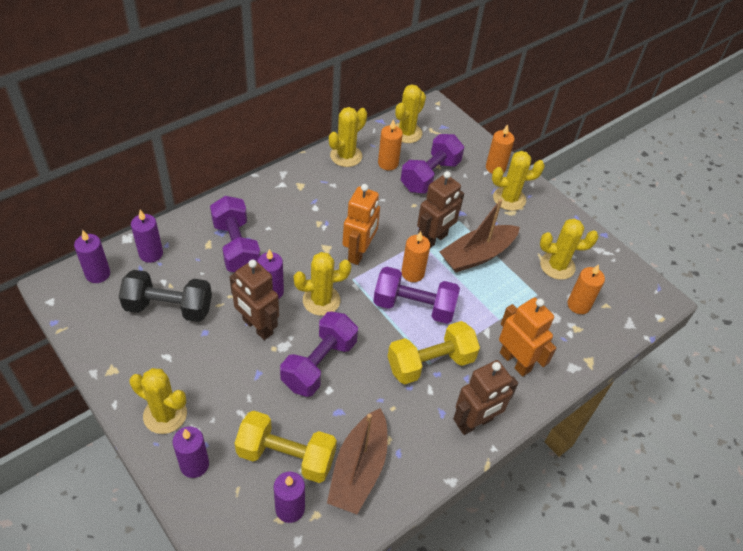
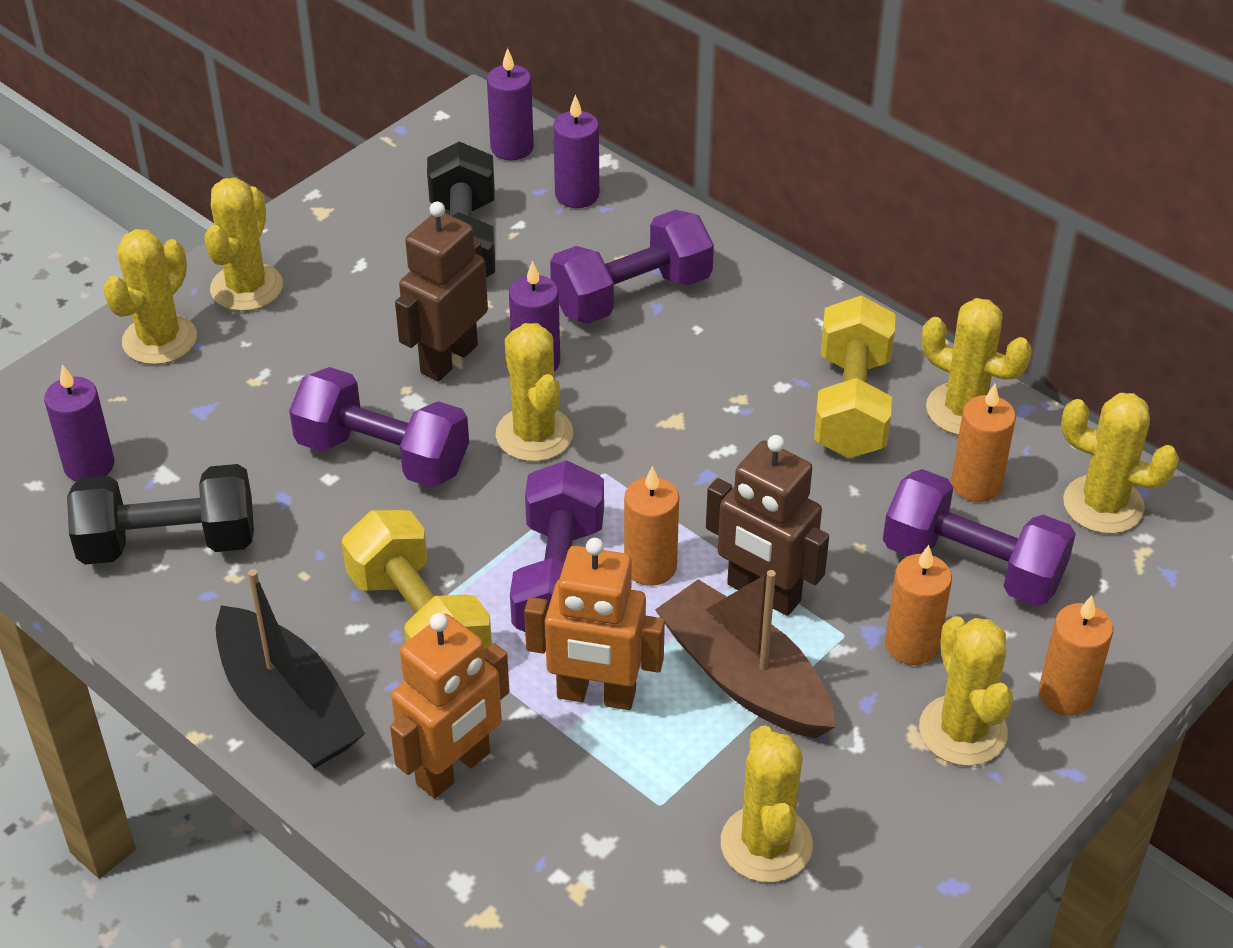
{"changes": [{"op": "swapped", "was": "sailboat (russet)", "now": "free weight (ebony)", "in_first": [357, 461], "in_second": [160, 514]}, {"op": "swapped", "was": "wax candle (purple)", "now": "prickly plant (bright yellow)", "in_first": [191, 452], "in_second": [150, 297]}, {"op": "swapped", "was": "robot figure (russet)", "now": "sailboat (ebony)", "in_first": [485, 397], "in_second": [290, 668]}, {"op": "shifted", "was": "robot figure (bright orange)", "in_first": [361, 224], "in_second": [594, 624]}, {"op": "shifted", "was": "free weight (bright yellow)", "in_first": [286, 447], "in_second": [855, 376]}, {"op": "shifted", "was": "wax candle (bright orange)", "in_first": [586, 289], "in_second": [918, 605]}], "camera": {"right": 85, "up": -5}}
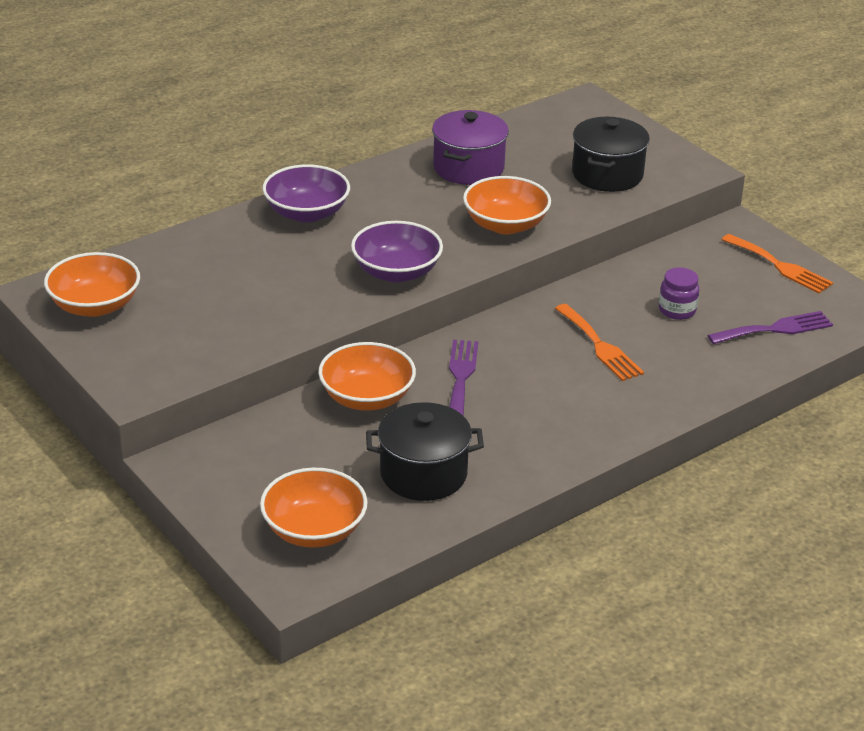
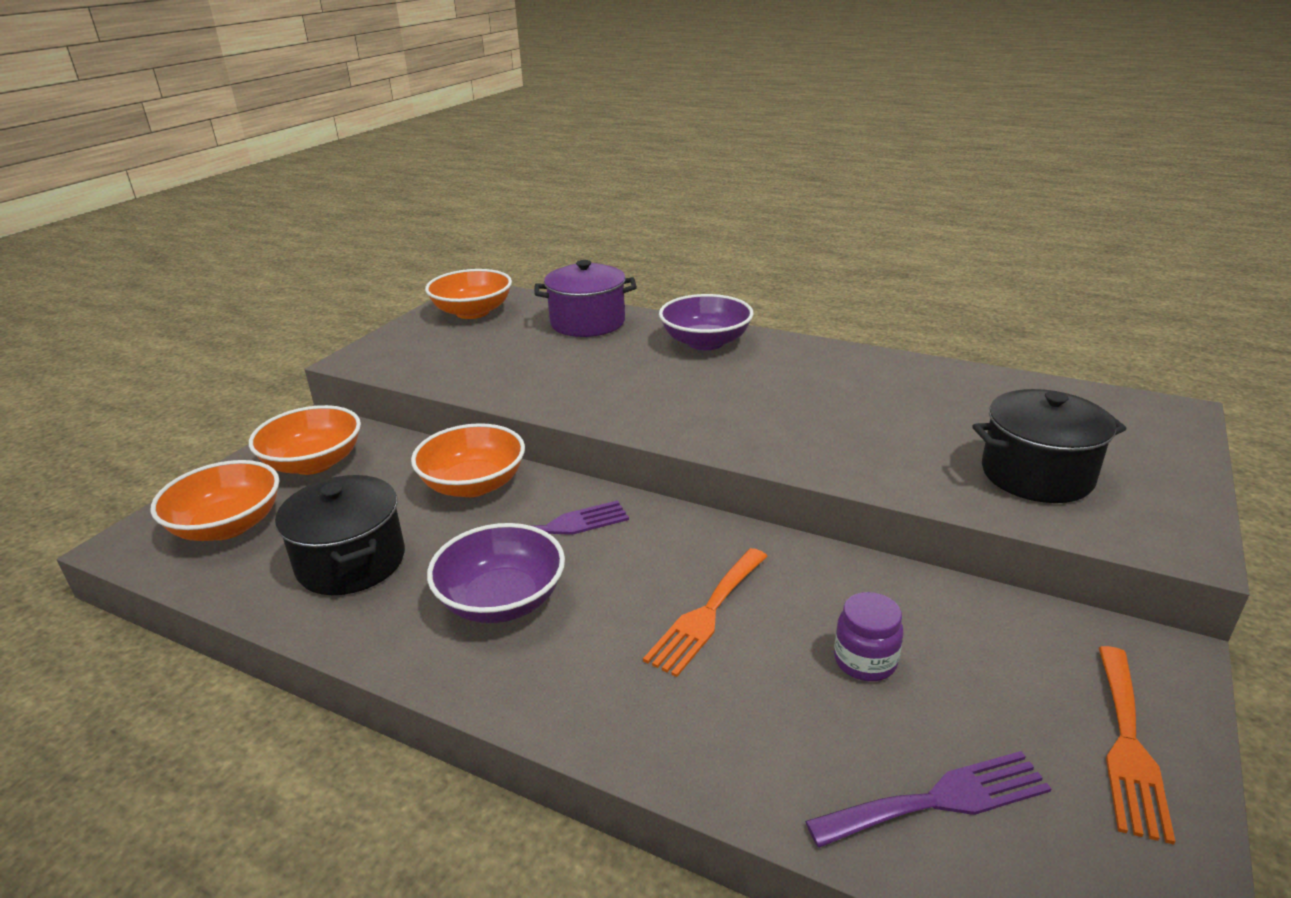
{"changes": [{"op": "shifted", "was": "serving bowl (bright orange)", "in_first": [507, 205], "in_second": [305, 440]}, {"op": "shifted", "was": "serving bowl (purple)", "in_first": [397, 252], "in_second": [496, 573]}, {"op": "shifted", "was": "pot (purple)", "in_first": [470, 147], "in_second": [585, 298]}, {"op": "rotated", "was": "dinner fork (purple)", "in_first": [770, 327], "in_second": [928, 799], "clockwise": -60}], "camera": {"right": 65, "up": -5}}
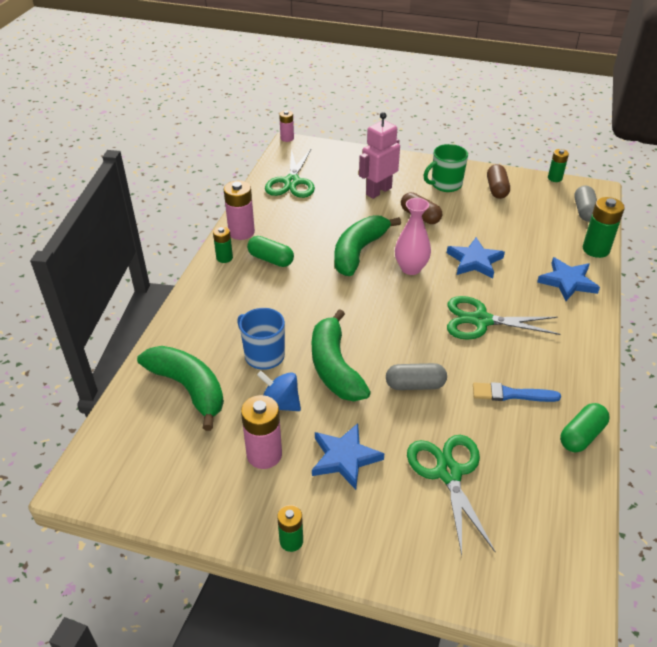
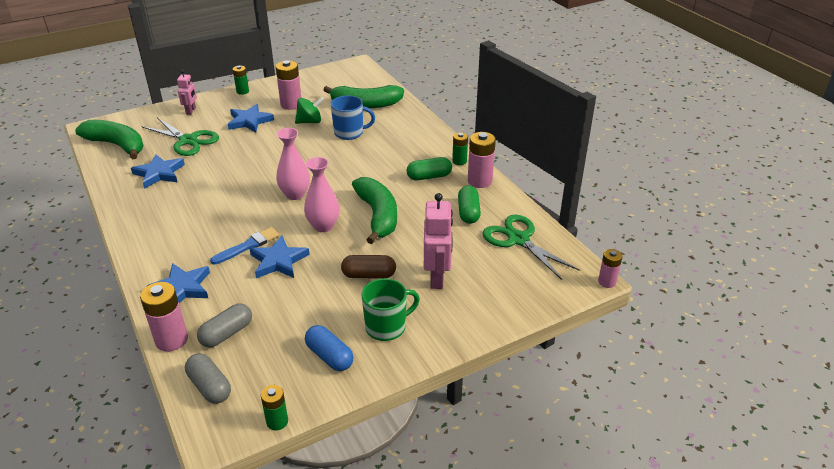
{"changes": [{"op": "shifted", "was": "banana (emerald)", "in_first": [341, 355], "in_second": [109, 140]}, {"op": "new", "now": "five-pointed star (blue)", "in_second": [158, 171]}, {"op": "repainted", "was": "power cell (emerald)", "now": "power cell (pink)", "in_first": [604, 227], "in_second": [164, 317]}, {"op": "new", "now": "robot figure (pink)", "in_second": [187, 92]}, {"op": "shifted", "was": "pill (ash-grey)", "in_first": [416, 376], "in_second": [224, 325]}, {"op": "shifted", "was": "brush (blue)", "in_first": [517, 392], "in_second": [245, 245]}, {"op": "new", "now": "tall vase (pink)", "in_second": [293, 164]}, {"op": "repainted", "was": "spinning top (blue)", "now": "spinning top (emerald)", "in_first": [279, 391], "in_second": [309, 110]}, {"op": "repainted", "was": "pill (russet)", "now": "pill (blue)", "in_first": [498, 181], "in_second": [329, 348]}, {"op": "rotated", "was": "tea mug (emerald)", "in_first": [446, 168], "in_second": [390, 309], "clockwise": 45}, {"op": "shifted", "was": "pill (emerald)", "in_first": [585, 427], "in_second": [469, 205]}, {"op": "gone", "was": "shears (emerald)", "in_first": [504, 318]}], "camera": {"right": 135, "up": -5}}
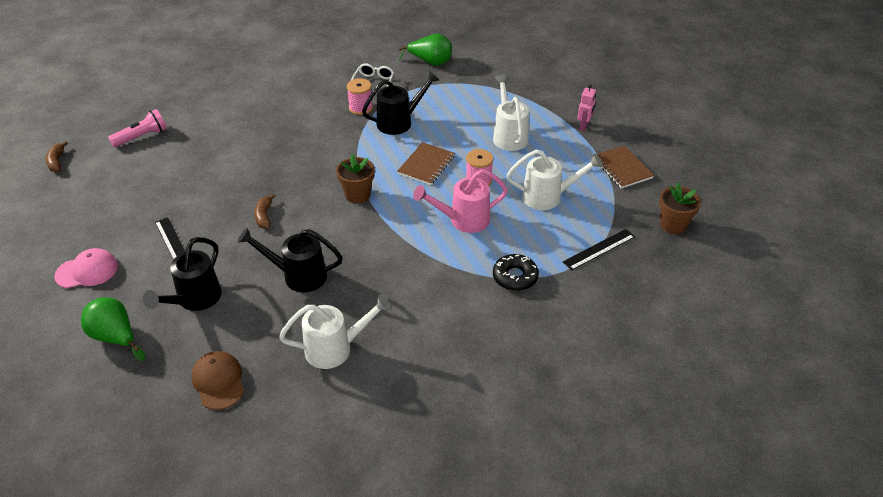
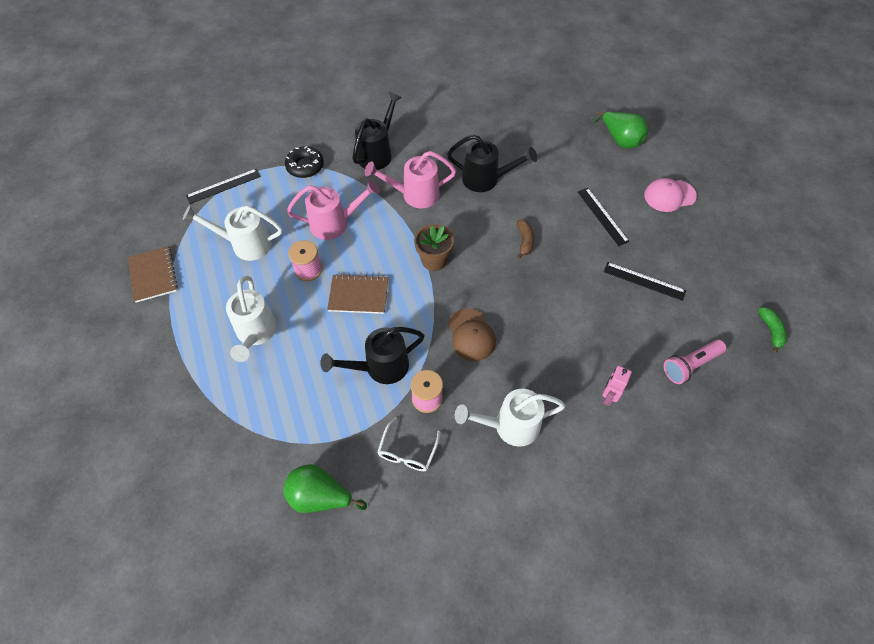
{"changes": [{"op": "rotated", "was": "exercise book (russet)", "in_first": [426, 163], "in_second": [357, 294], "clockwise": 60}, {"op": "shifted", "was": "sprinkling can (ebony)", "in_first": [182, 274], "in_second": [377, 131]}, {"op": "new", "now": "sprinkling can (pink)", "in_second": [410, 179]}, {"op": "shifted", "was": "cap (russet)", "in_first": [217, 380], "in_second": [472, 334]}, {"op": "shifted", "was": "sprinkling can (white)", "in_first": [335, 331], "in_second": [510, 418]}, {"op": "shifted", "was": "robot figure (pink)", "in_first": [586, 107], "in_second": [617, 386]}, {"op": "new", "now": "ruler (ebony)", "in_second": [645, 281]}, {"op": "repainted", "was": "banana (russet)", "now": "banana (emerald)", "in_first": [57, 156], "in_second": [772, 330]}, {"op": "gone", "was": "potted plant (russet)", "in_first": [680, 208]}], "camera": {"right": -175, "up": 15}}
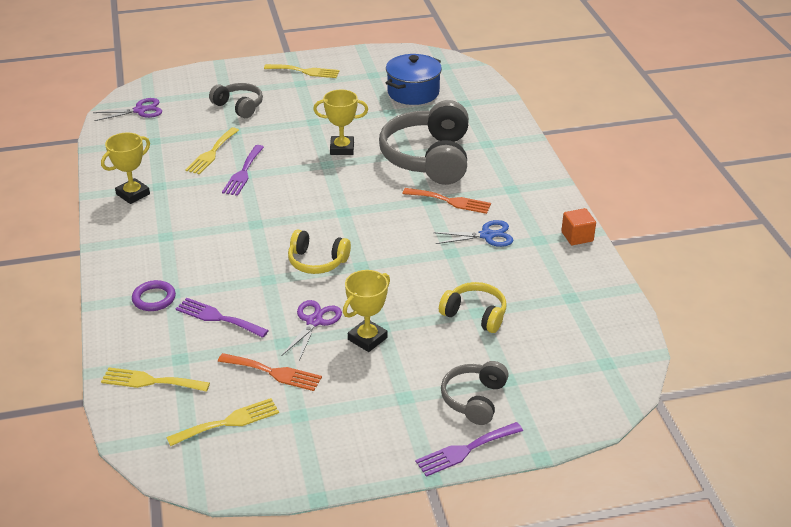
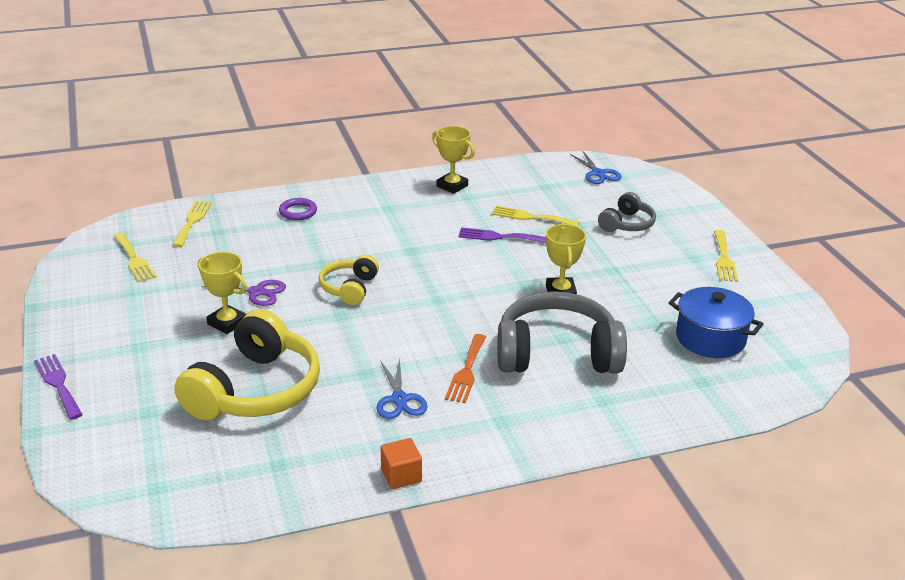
{"changes": [{"op": "scaled", "was": "headset (bright yellow)", "in_first": [473, 307], "in_second": [247, 364], "ratio": 1.9}, {"op": "repainted", "was": "shears (purple)", "now": "shears (blue)", "in_first": [127, 109], "in_second": [596, 167]}, {"op": "gone", "was": "dinner fork (purple)", "in_first": [222, 318]}, {"op": "gone", "was": "dinner fork (bright orange)", "in_first": [270, 372]}, {"op": "gone", "was": "headset (ash-grey)", "in_first": [475, 393]}], "camera": {"right": 85, "up": -5}}
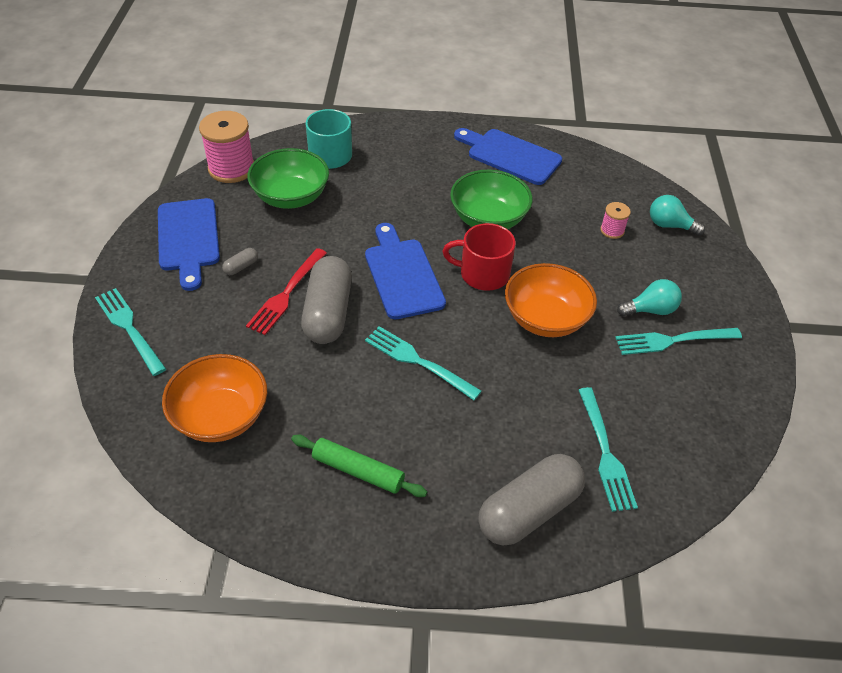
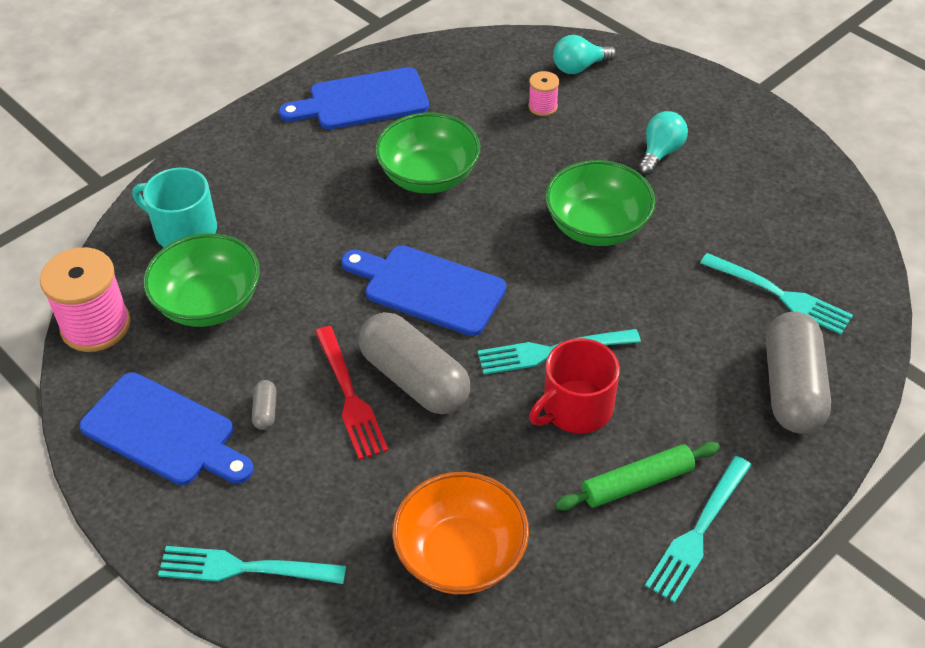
{"changes": [{"op": "shifted", "was": "tea mug (crimson)", "in_first": [479, 257], "in_second": [574, 385]}, {"op": "repainted", "was": "serving bowl (bright orange)", "now": "serving bowl (emerald)", "in_first": [551, 300], "in_second": [600, 203]}, {"op": "shifted", "was": "dinner fork (turquoise)", "in_first": [678, 341], "in_second": [698, 529]}], "camera": {"right": -45, "up": 0}}
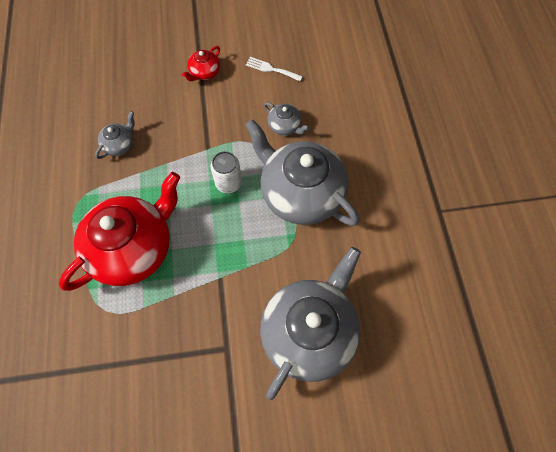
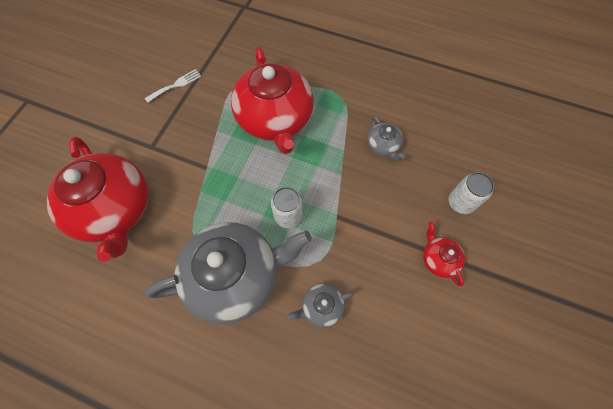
{"changes": [{"op": "repainted", "was": "tea pot (ash-grey)", "now": "tea pot (crimson)", "in_first": [310, 323], "in_second": [97, 199]}, {"op": "shifted", "was": "dinner fork (white)", "in_first": [274, 69], "in_second": [173, 86]}, {"op": "new", "now": "can (white)", "in_second": [471, 193]}], "camera": {"right": 120, "up": 0}}
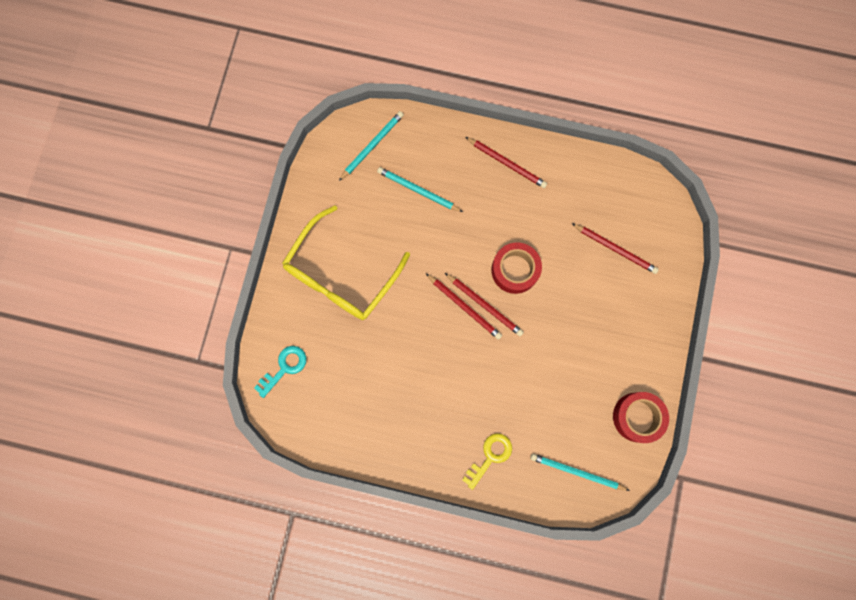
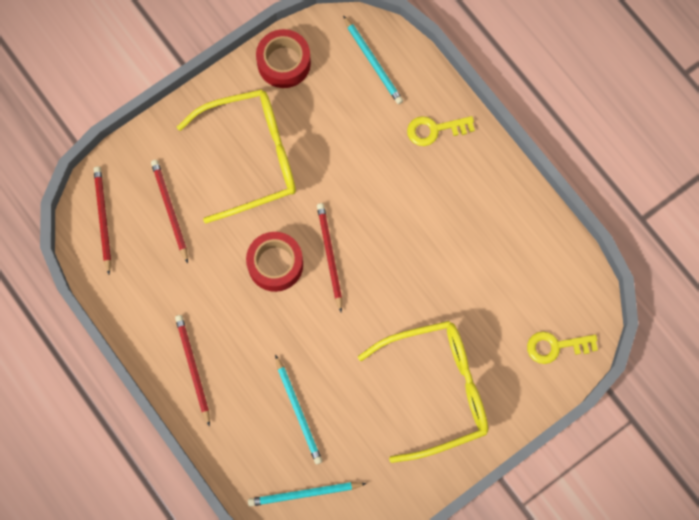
{"changes": [{"op": "shifted", "was": "pencil (crimson)", "in_first": [464, 307], "in_second": [102, 221]}, {"op": "new", "now": "eyeglasses (bright yellow)", "in_second": [236, 156]}, {"op": "repainted", "was": "door key (turquoise)", "now": "door key (bright yellow)", "in_first": [280, 372], "in_second": [562, 347]}], "camera": {"right": -140, "up": -5}}
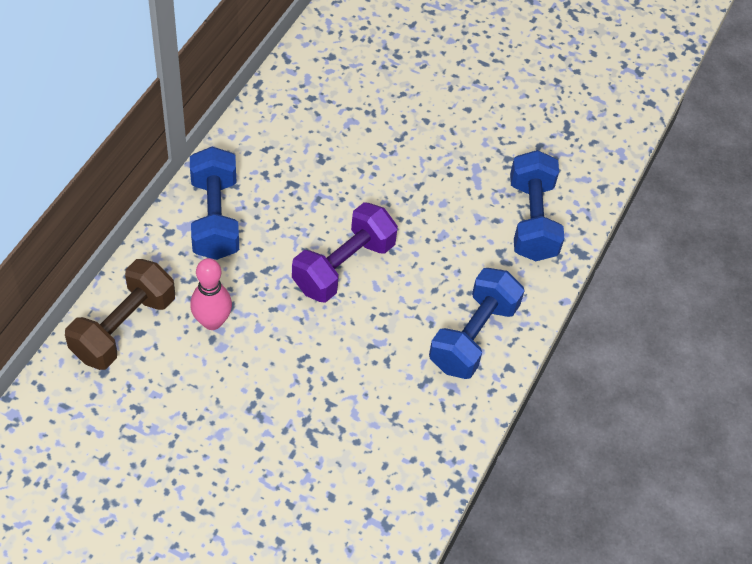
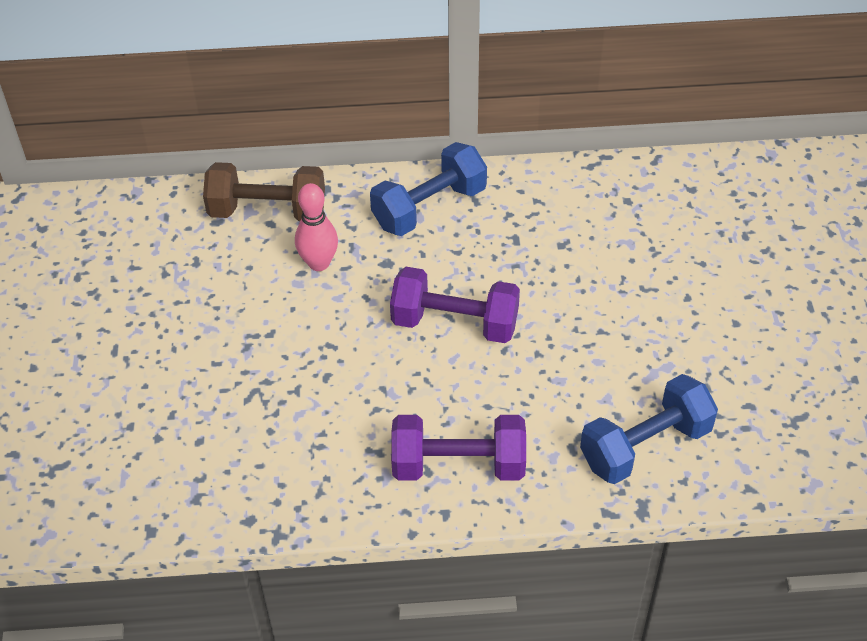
{"changes": [{"op": "repainted", "was": "free weight (blue)", "now": "free weight (purple)", "in_first": [477, 323], "in_second": [458, 447]}], "camera": {"right": 65, "up": -5}}
